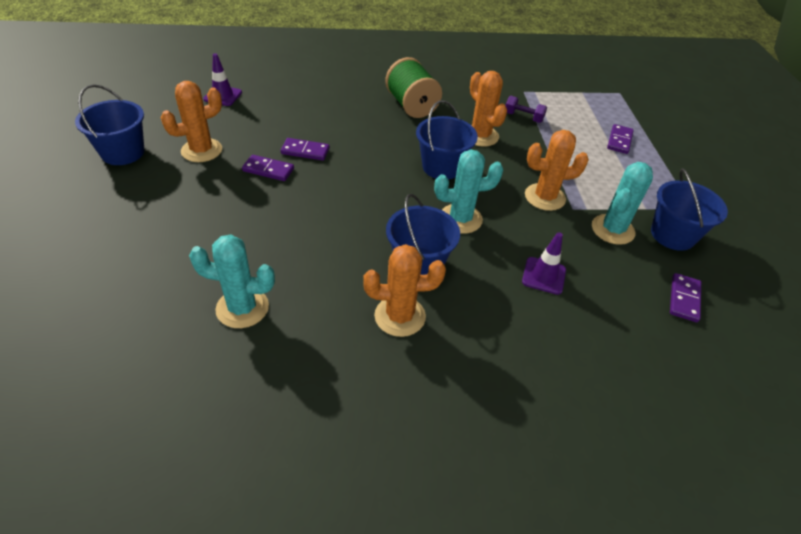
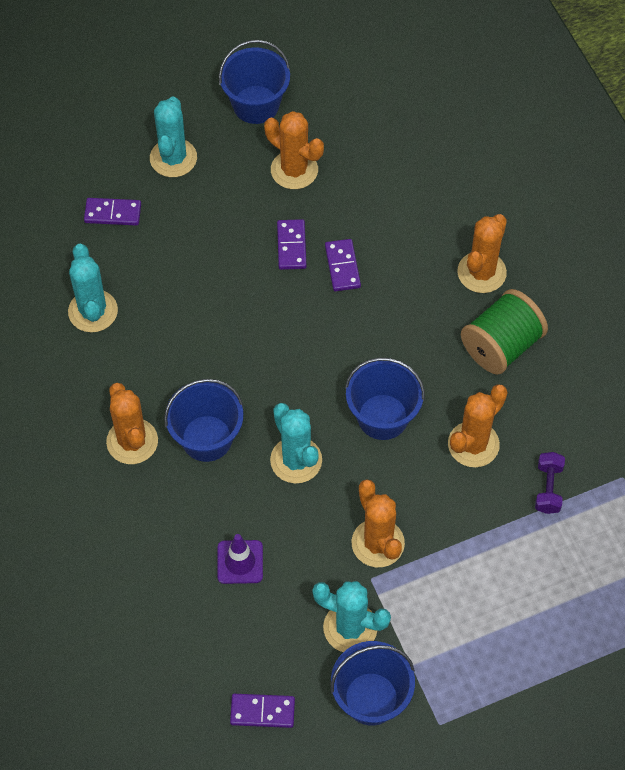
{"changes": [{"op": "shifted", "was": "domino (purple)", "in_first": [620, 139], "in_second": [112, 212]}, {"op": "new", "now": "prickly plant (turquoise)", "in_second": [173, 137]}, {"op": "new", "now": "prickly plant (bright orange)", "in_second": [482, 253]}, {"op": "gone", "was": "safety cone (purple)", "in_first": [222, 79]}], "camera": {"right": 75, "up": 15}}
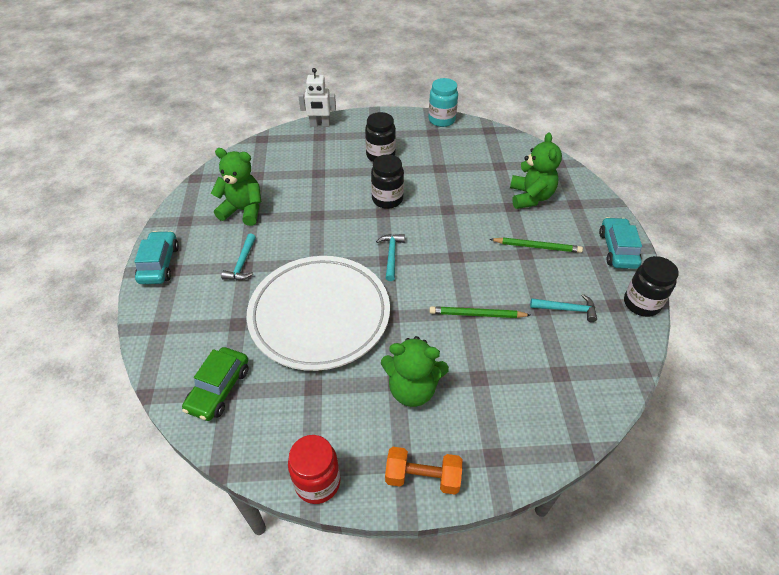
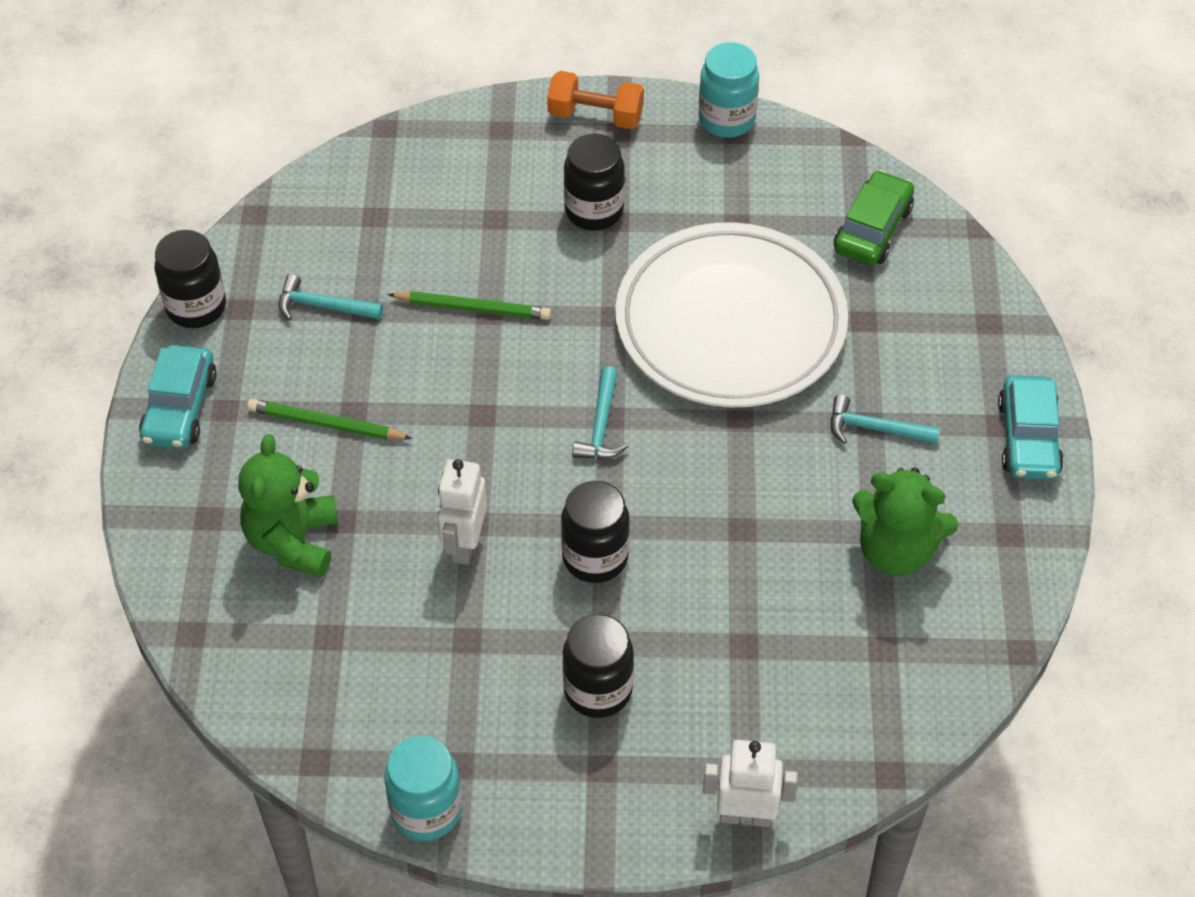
{"changes": [{"op": "new", "now": "robot figure (white)", "in_second": [462, 512]}, {"op": "swapped", "was": "teddy bear (emerald)", "now": "preserve jar (ebony)", "in_first": [415, 371], "in_second": [594, 182]}, {"op": "repainted", "was": "preserve jar (crimson)", "now": "preserve jar (turquoise)", "in_first": [314, 469], "in_second": [728, 90]}, {"op": "rotated", "was": "hammer (turquoise)", "in_first": [238, 257], "in_second": [885, 419], "clockwise": -90}], "camera": {"right": -175, "up": 5}}
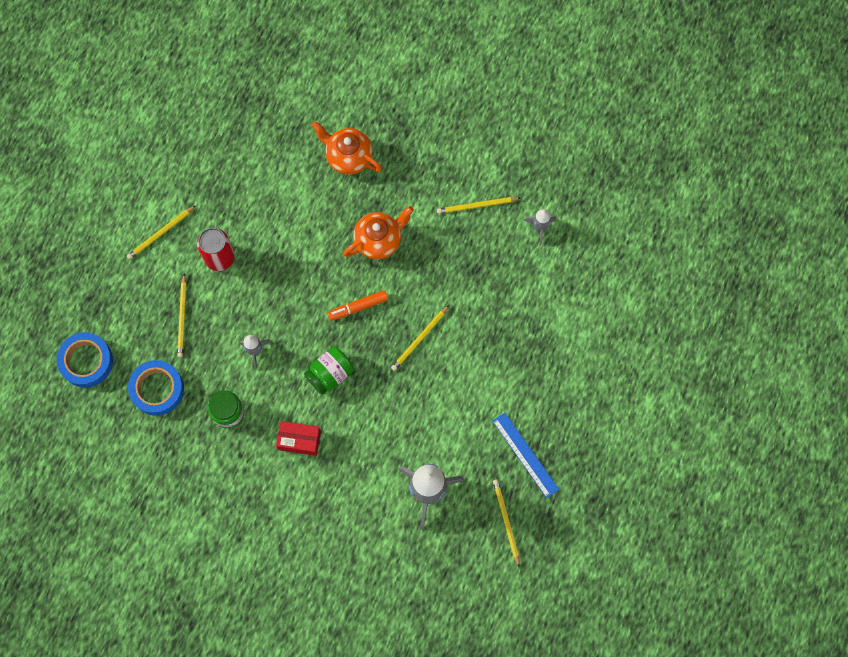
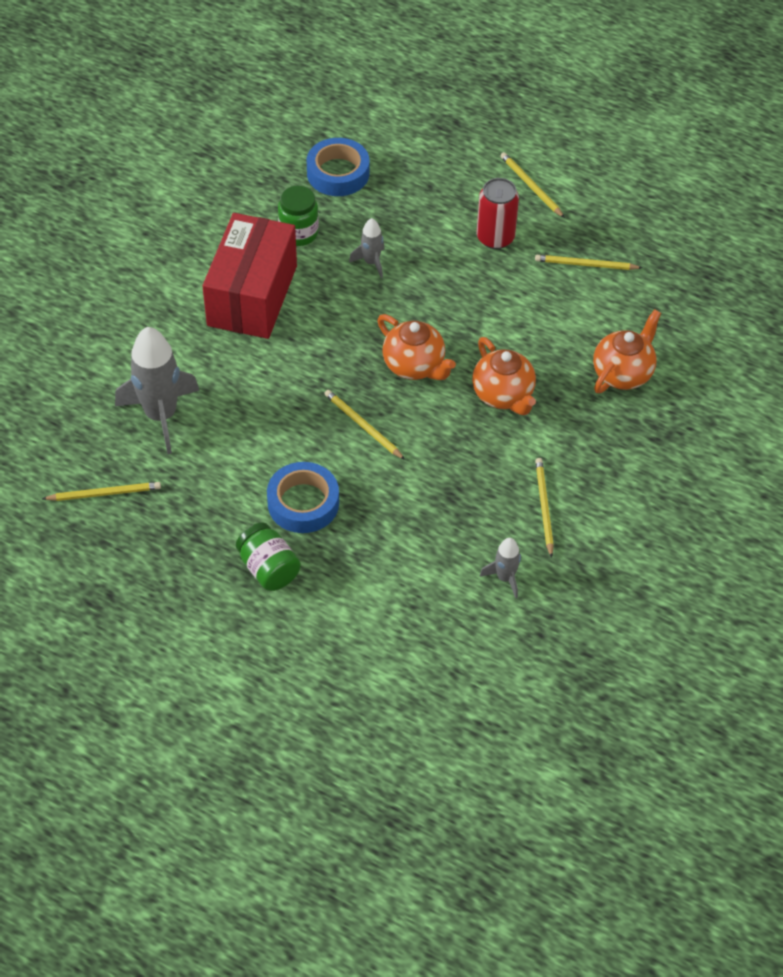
{"changes": [{"op": "scaled", "was": "package (crimson)", "in_first": [298, 438], "in_second": [249, 276], "ratio": 2.06}, {"op": "shifted", "was": "preserve jar (emerald)", "in_first": [329, 370], "in_second": [268, 556]}, {"op": "shifted", "was": "sticky tape (blue)", "in_first": [84, 360], "in_second": [303, 497]}, {"op": "swapped", "was": "marker pen (bright orange)", "now": "tea pot (bright orange)", "in_first": [357, 305], "in_second": [416, 347]}, {"op": "shifted", "was": "pencil (bright yellow)", "in_first": [181, 315], "in_second": [588, 262]}, {"op": "gone", "was": "ruler (blue)", "in_first": [525, 455]}], "camera": {"right": 95, "up": -20}}
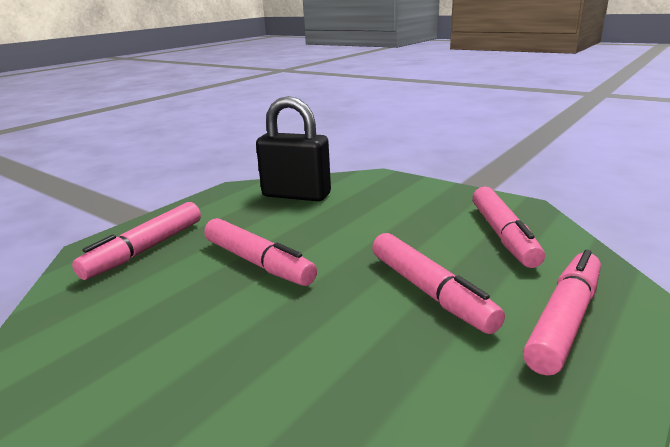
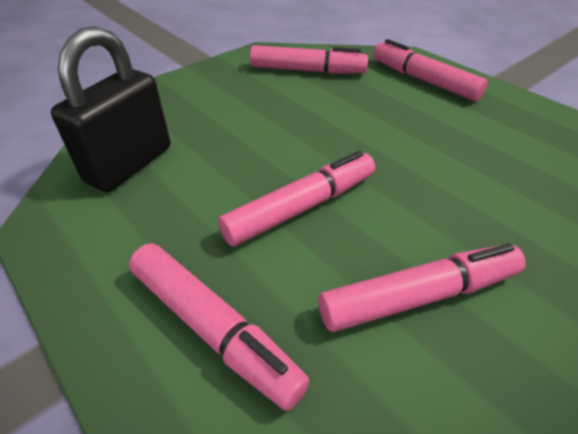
{"changes": [{"op": "shifted", "was": "marker pen (pink)", "in_first": [438, 283], "in_second": [422, 287]}], "camera": {"right": -80, "up": 20}}
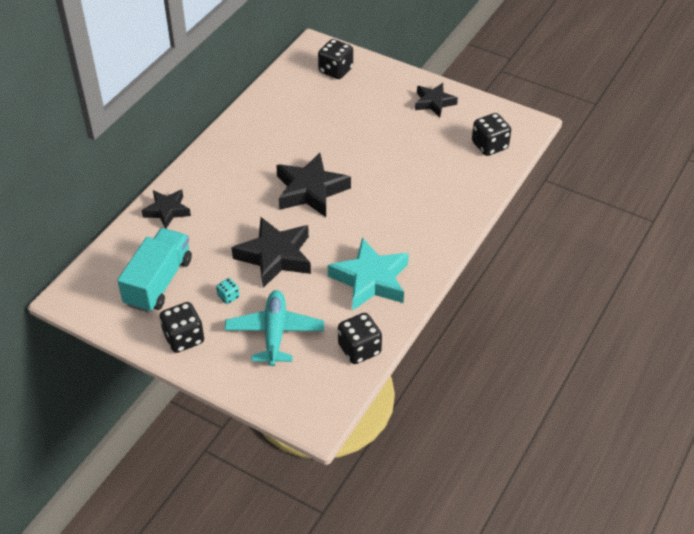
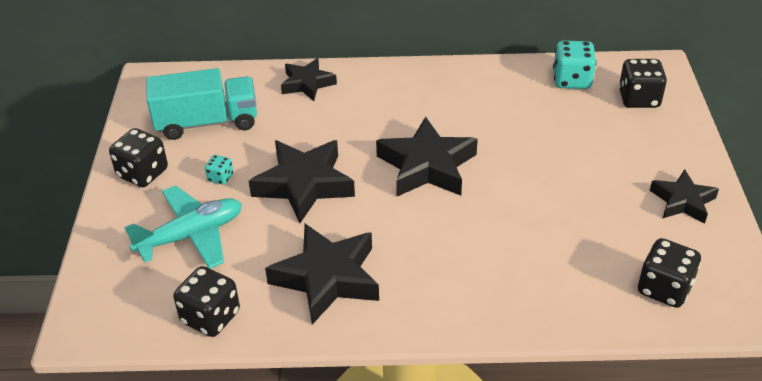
{"changes": [{"op": "repainted", "was": "five-pointed star (turquoise)", "now": "five-pointed star (ebony)", "in_first": [368, 274], "in_second": [322, 274]}, {"op": "new", "now": "game die (turquoise)", "in_second": [575, 65]}], "camera": {"right": 60, "up": -5}}
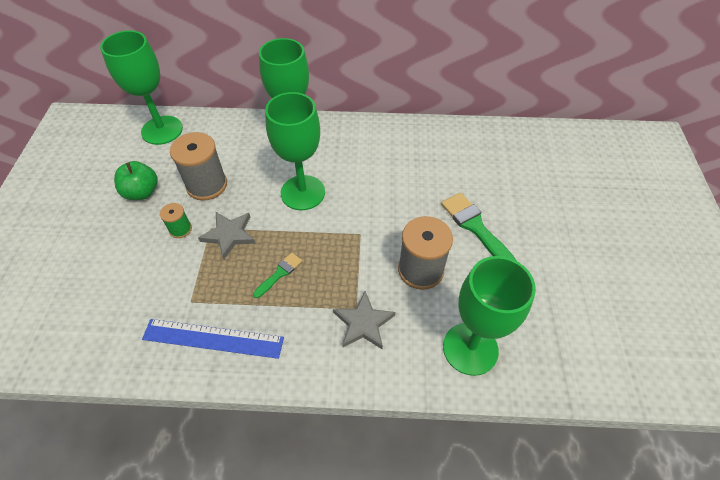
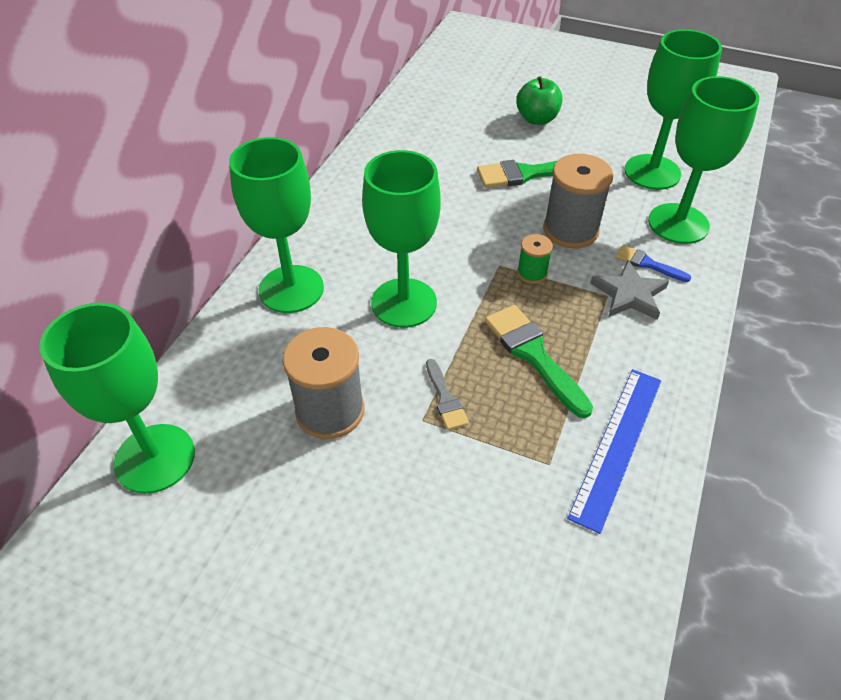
{"changes": [{"op": "swapped", "was": "five-pointed star (ash-grey)", "now": "brush (ash-grey)", "in_first": [227, 235], "in_second": [447, 394]}, {"op": "scaled", "was": "brush (emerald)", "in_first": [277, 275], "in_second": [539, 361], "ratio": 1.78}, {"op": "shifted", "was": "toy apple (emerald)", "in_first": [136, 180], "in_second": [539, 100]}, {"op": "shifted", "was": "spool (emerald)", "in_first": [176, 220], "in_second": [535, 259]}, {"op": "new", "now": "brush (blue)", "in_second": [653, 263]}, {"op": "new", "now": "chalice (emerald)", "in_second": [673, 109]}], "camera": {"right": -70, "up": -5}}
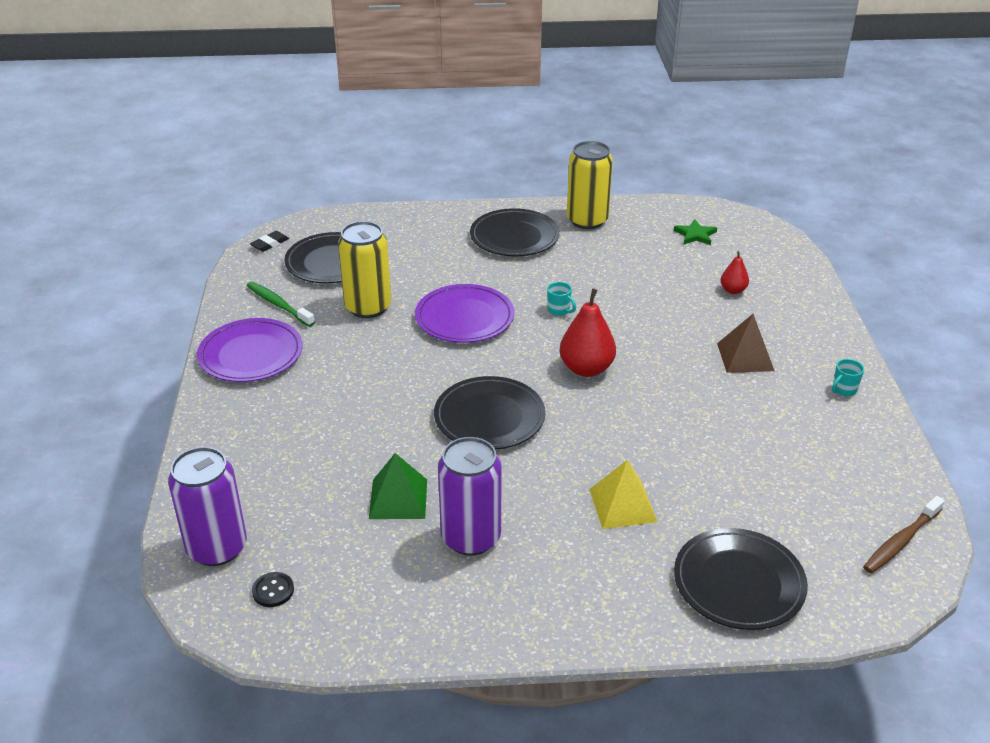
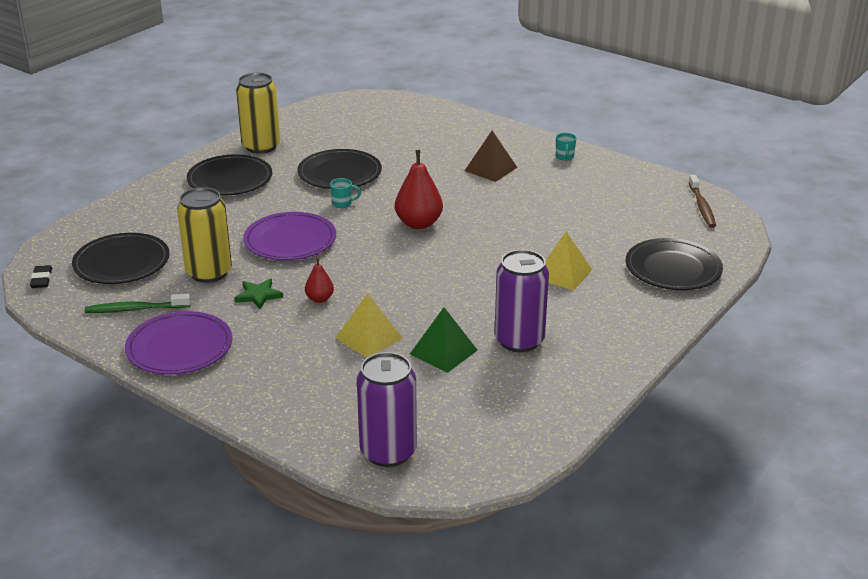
{"changes": [{"op": "shifted", "was": "five-pointed star (emerald)", "in_first": [695, 232], "in_second": [259, 294]}, {"op": "shifted", "was": "plate (ebony)", "in_first": [489, 413], "in_second": [339, 169]}, {"op": "shifted", "was": "pear (crimson)", "in_first": [735, 272], "in_second": [319, 280]}, {"op": "new", "now": "pyramid (bright yellow)", "in_second": [369, 325]}, {"op": "gone", "was": "button (ebony)", "in_first": [273, 589]}], "camera": {"right": -50, "up": -5}}
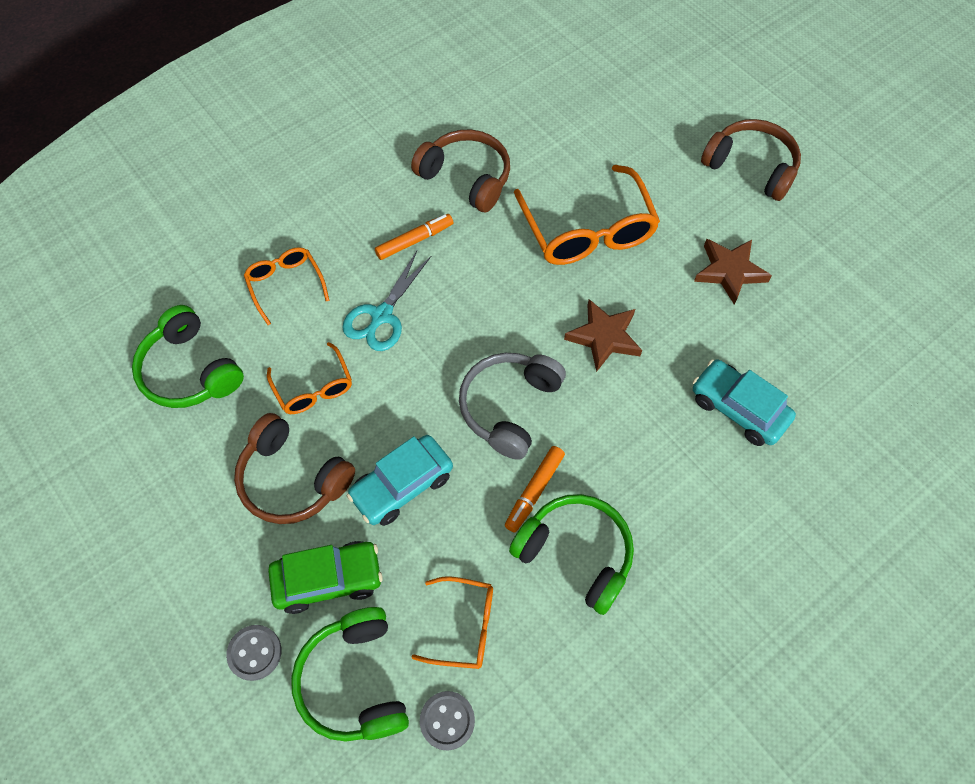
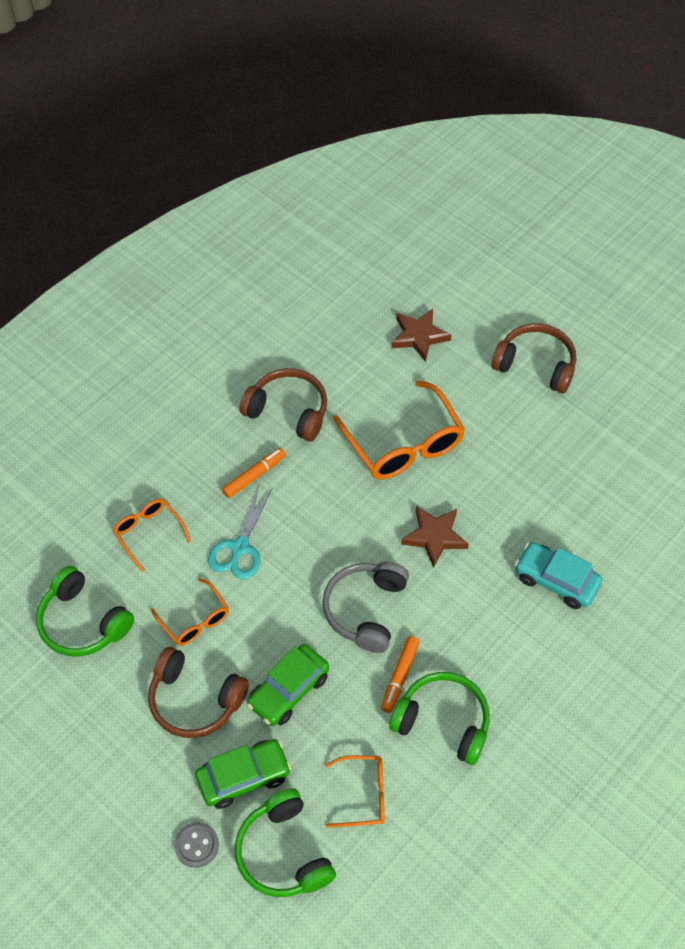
{"changes": [{"op": "repainted", "was": "toy car (turquoise)", "now": "toy car (emerald)", "in_first": [400, 480], "in_second": [288, 685]}, {"op": "shifted", "was": "five-pointed star (russet)", "in_first": [733, 272], "in_second": [421, 335]}, {"op": "gone", "was": "button (ash-grey)", "in_first": [447, 720]}], "camera": {"right": -10, "up": -5}}
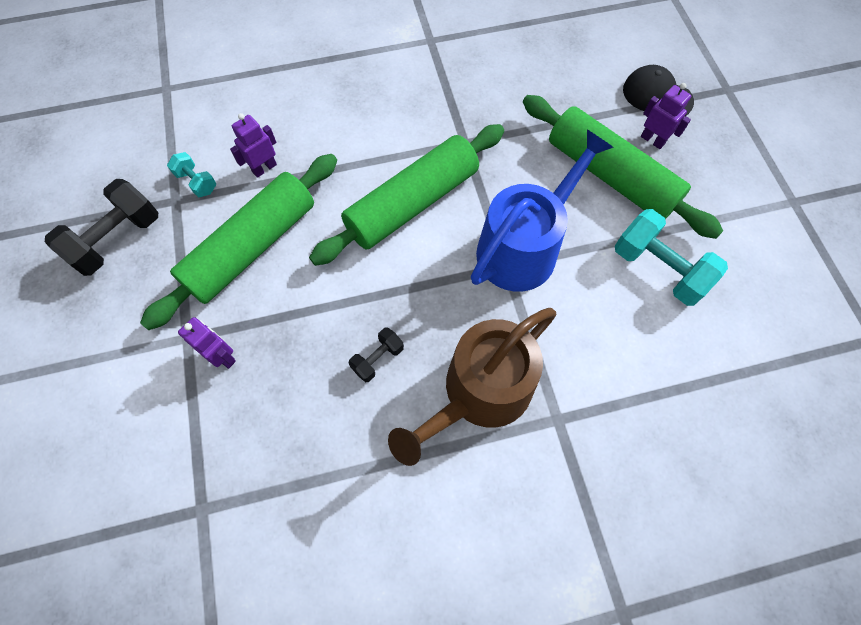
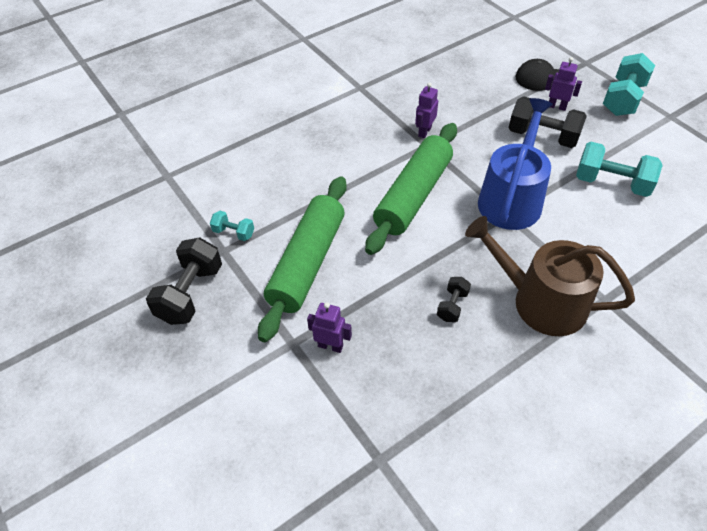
{"changes": [{"op": "shifted", "was": "robot figure (purple)", "in_first": [253, 145], "in_second": [426, 110]}, {"op": "rotated", "was": "sprinkling can (russet)", "in_first": [472, 387], "in_second": [550, 276], "clockwise": 90}, {"op": "swapped", "was": "rolling pin (emerald)", "now": "free weight (ebony)", "in_first": [623, 167], "in_second": [548, 122]}, {"op": "new", "now": "free weight (turquoise)", "in_second": [629, 84]}], "camera": {"right": -20, "up": -15}}
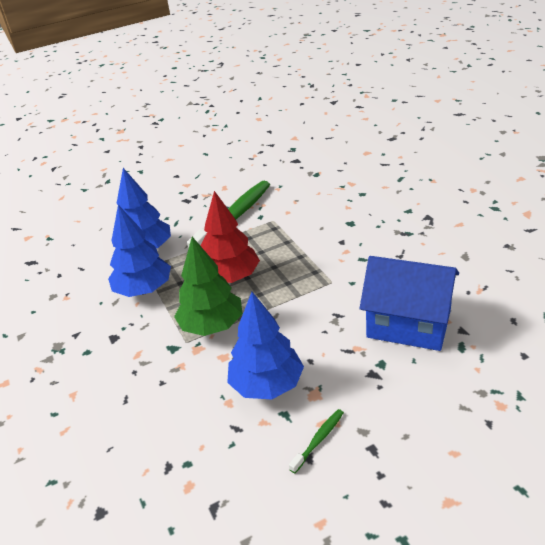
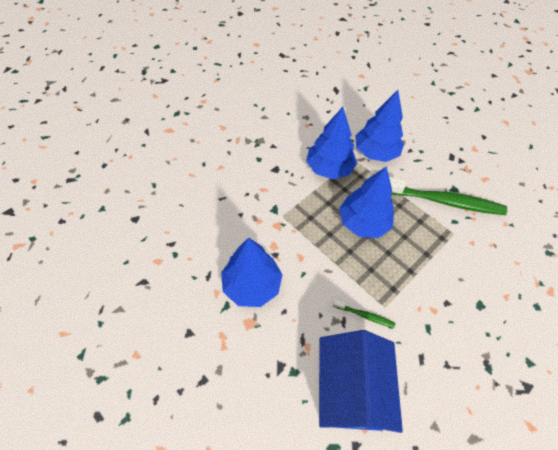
{"changes": [{"op": "shifted", "was": "toothbrush (emerald)", "in_first": [316, 441], "in_second": [364, 314]}, {"op": "repainted", "was": "fir tree (crimson)", "now": "fir tree (blue)", "in_first": [230, 237], "in_second": [366, 202]}, {"op": "gone", "was": "fir tree (emerald)", "in_first": [208, 286]}], "camera": {"right": 65, "up": 20}}
